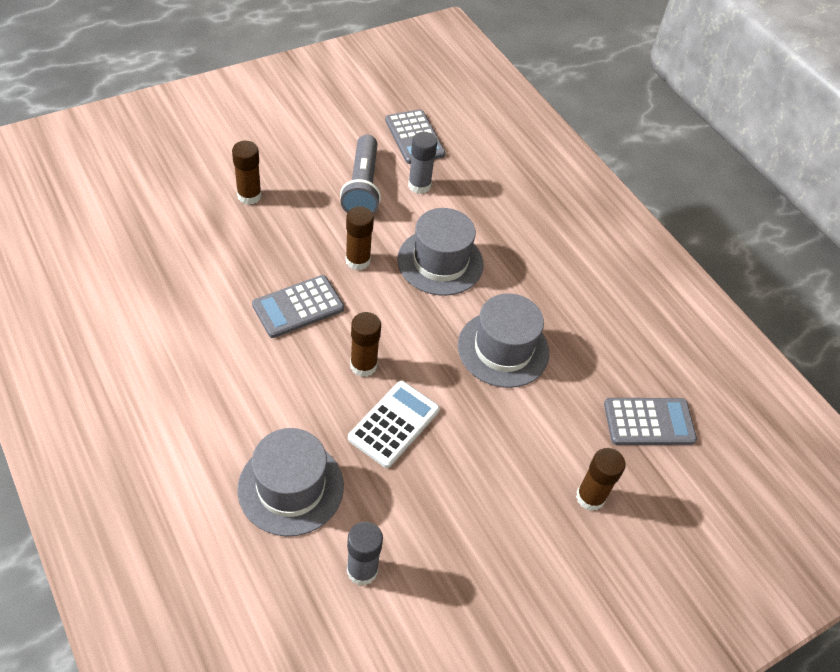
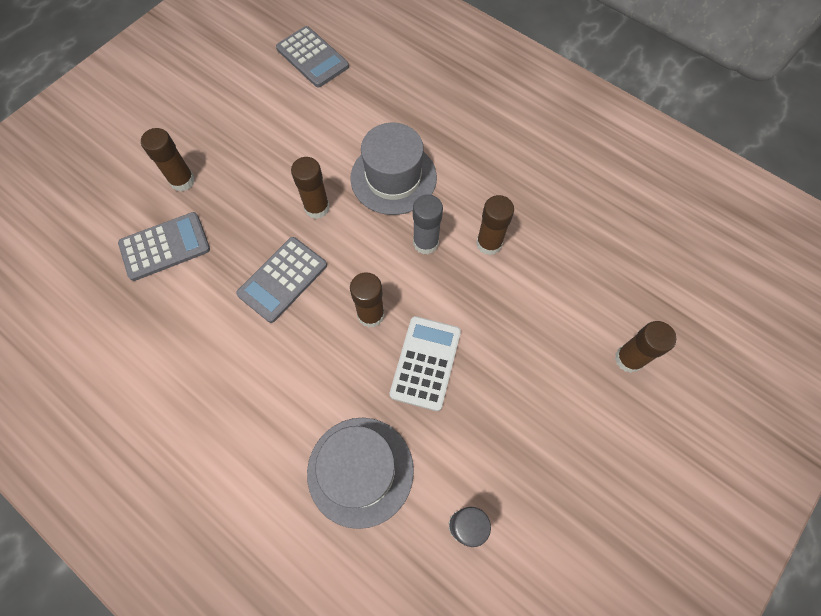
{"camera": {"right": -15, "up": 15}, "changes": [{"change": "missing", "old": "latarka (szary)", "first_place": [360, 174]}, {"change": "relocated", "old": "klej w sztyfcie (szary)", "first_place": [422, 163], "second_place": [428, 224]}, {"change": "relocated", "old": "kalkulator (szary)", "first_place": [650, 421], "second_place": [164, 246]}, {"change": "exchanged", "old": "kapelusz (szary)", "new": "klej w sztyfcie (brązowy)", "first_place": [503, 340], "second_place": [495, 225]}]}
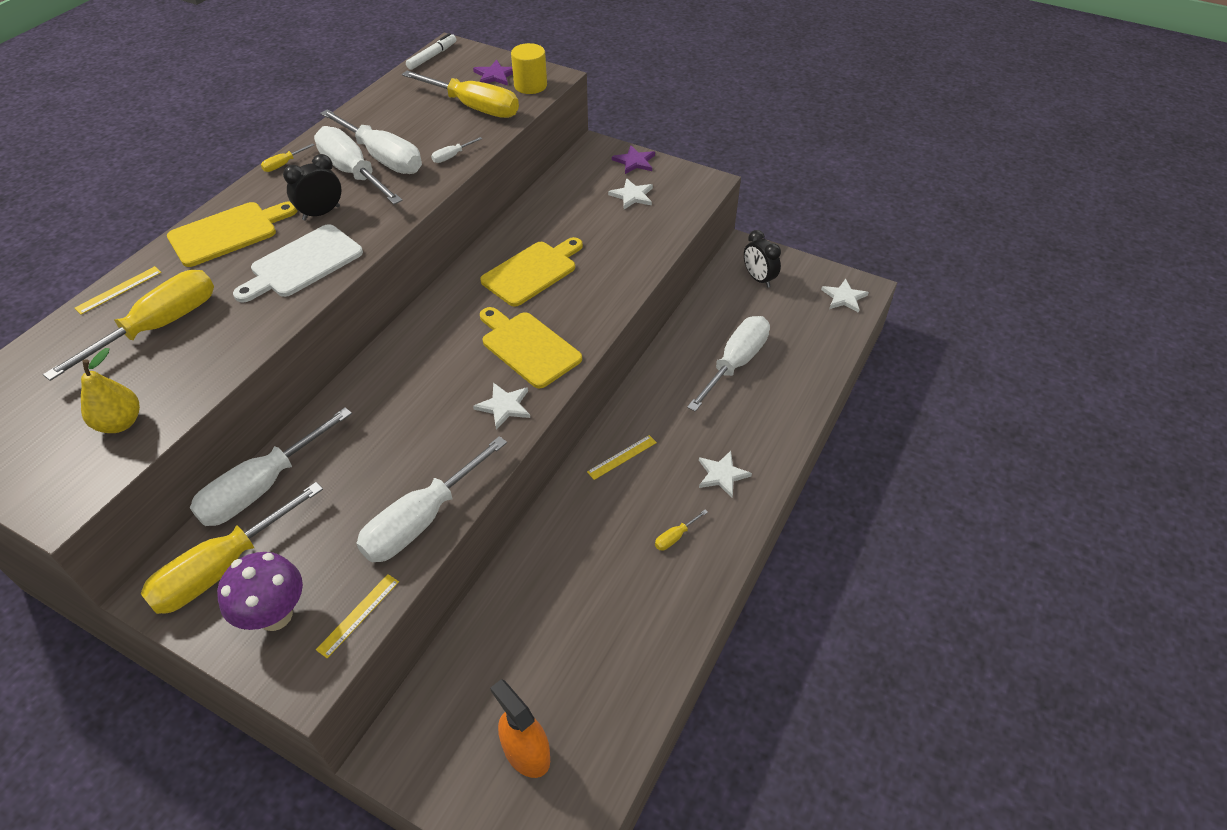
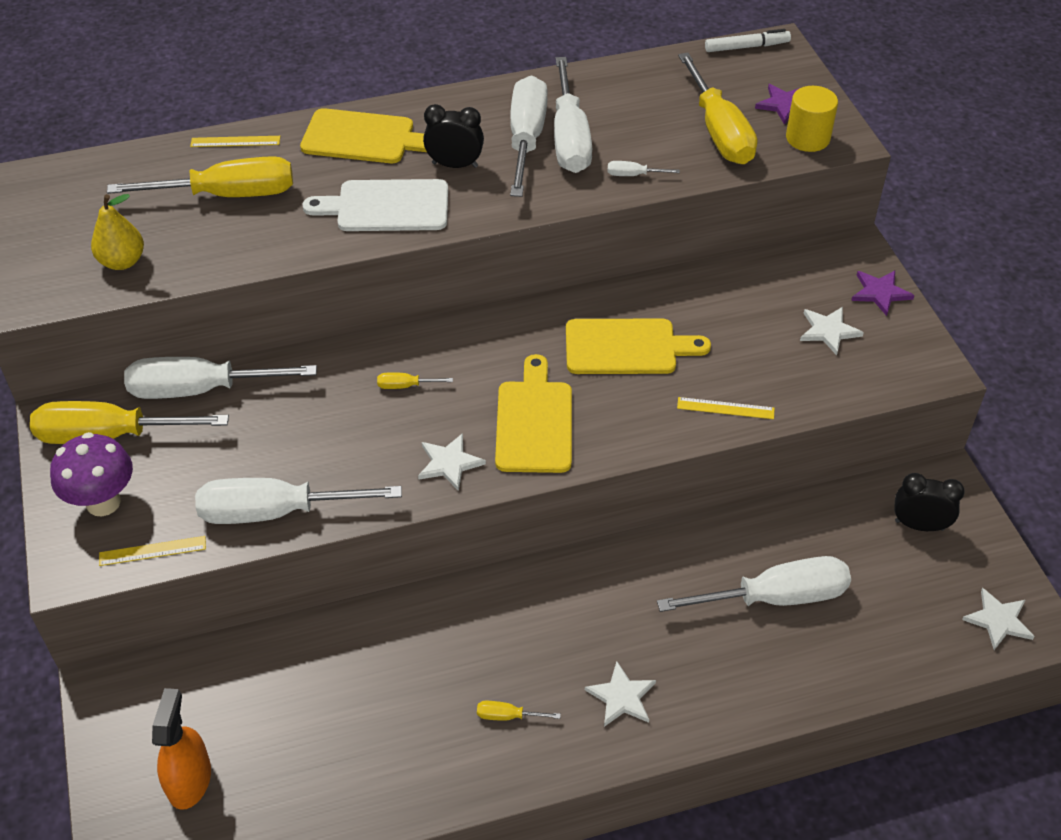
{"camera": {"right": 45, "up": 0}, "changes": [{"change": "relocated", "old": "śrubokręt (żółty)", "first_place": [287, 157], "second_place": [415, 380]}, {"change": "relocated", "old": "linijka (żółty)", "first_place": [622, 457], "second_place": [726, 408]}, {"change": "spun", "old": "budzik (czarny)", "first_place": [762, 259], "second_place": [929, 502], "degrees": 90}]}
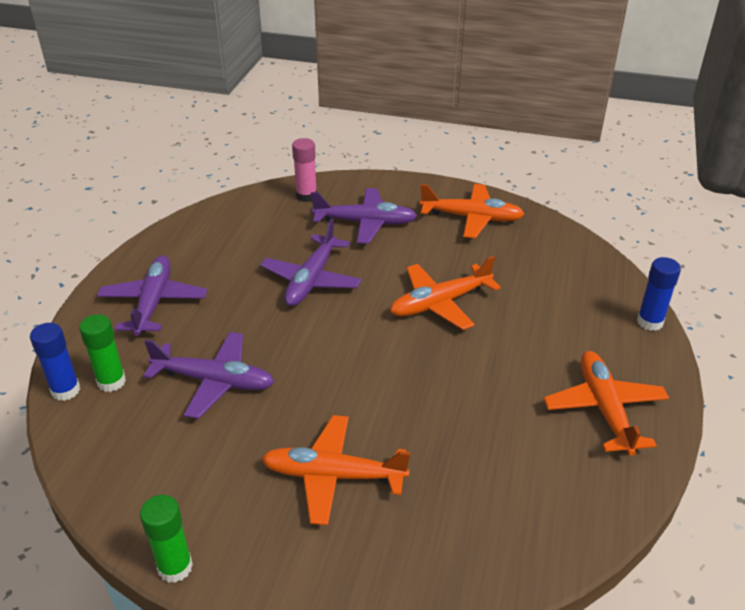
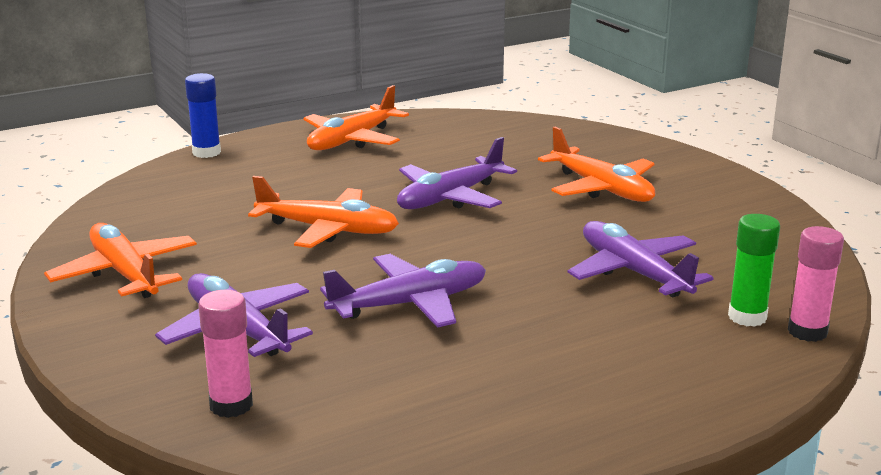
{"camera": {"right": -135, "up": -15}, "changes": [{"change": "missing", "old": "klej w sztyfcie (zielony)", "first_place": [166, 539]}, {"change": "relocated", "old": "samolot (fioletowy)", "first_place": [152, 295], "second_place": [457, 173]}, {"change": "colour", "old": "klej w sztyfcie (niebieski)", "new": "klej w sztyfcie (różowy)", "first_place": [55, 362], "second_place": [816, 284]}]}
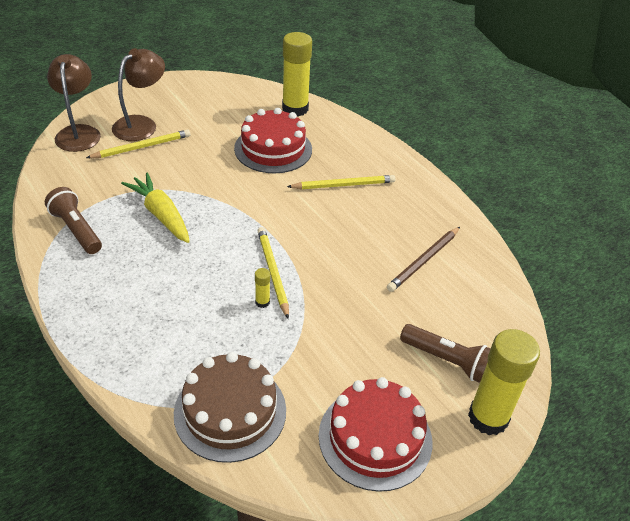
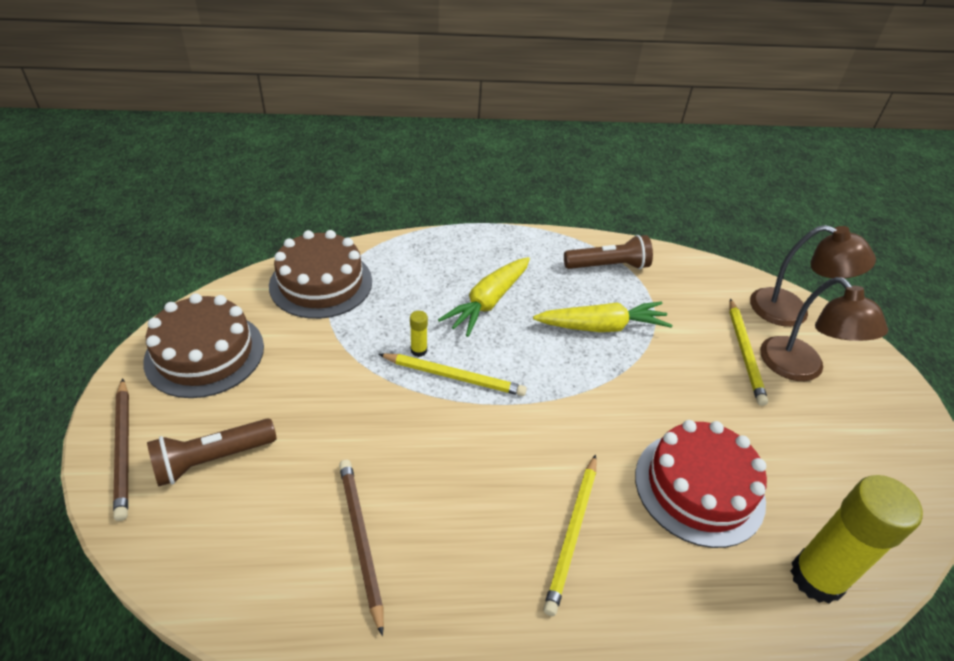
{"camera": {"right": 120, "up": 0}, "changes": [{"change": "appeared", "new": "marchewka (żółty)", "second_place": [484, 297]}, {"change": "exchanged", "old": "klej w sztyfcie (żółty)", "new": "ołówek (brązowy)", "first_place": [504, 382], "second_place": [121, 449]}, {"change": "colour", "old": "tort (czerwony)", "new": "tort (brązowy)", "first_place": [375, 434], "second_place": [203, 345]}]}
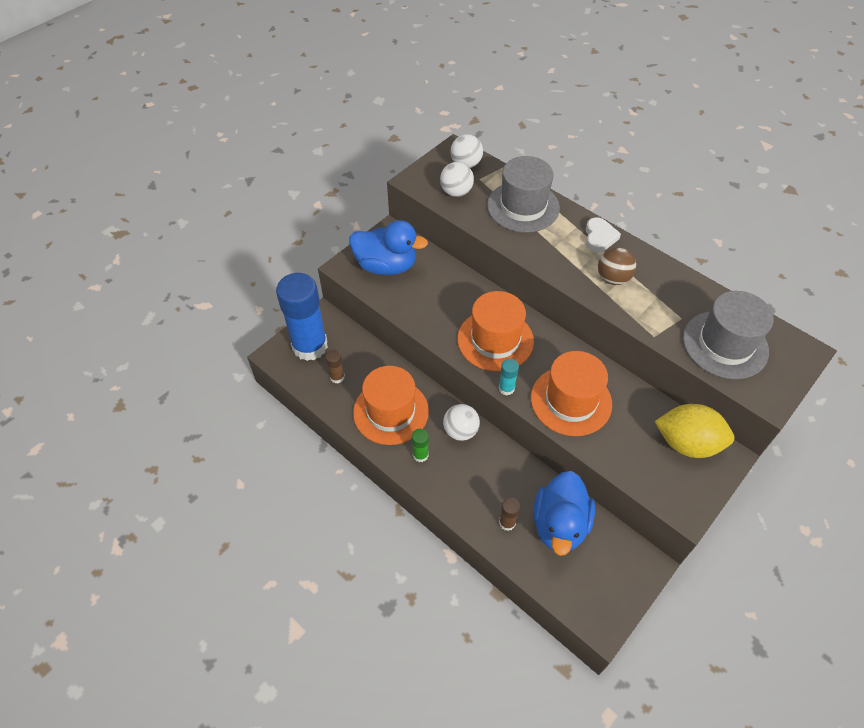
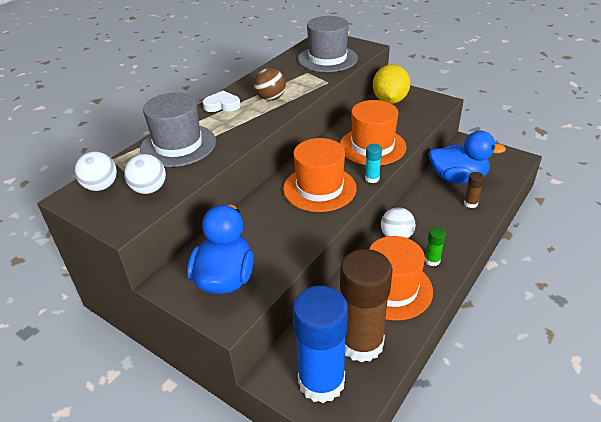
{"camera": {"right": -95, "up": -15}, "changes": [{"change": "size", "old": "klej w sztyfcie (brązowy)", "first_place": [335, 366], "second_place": [366, 306], "factor": 2.48}]}
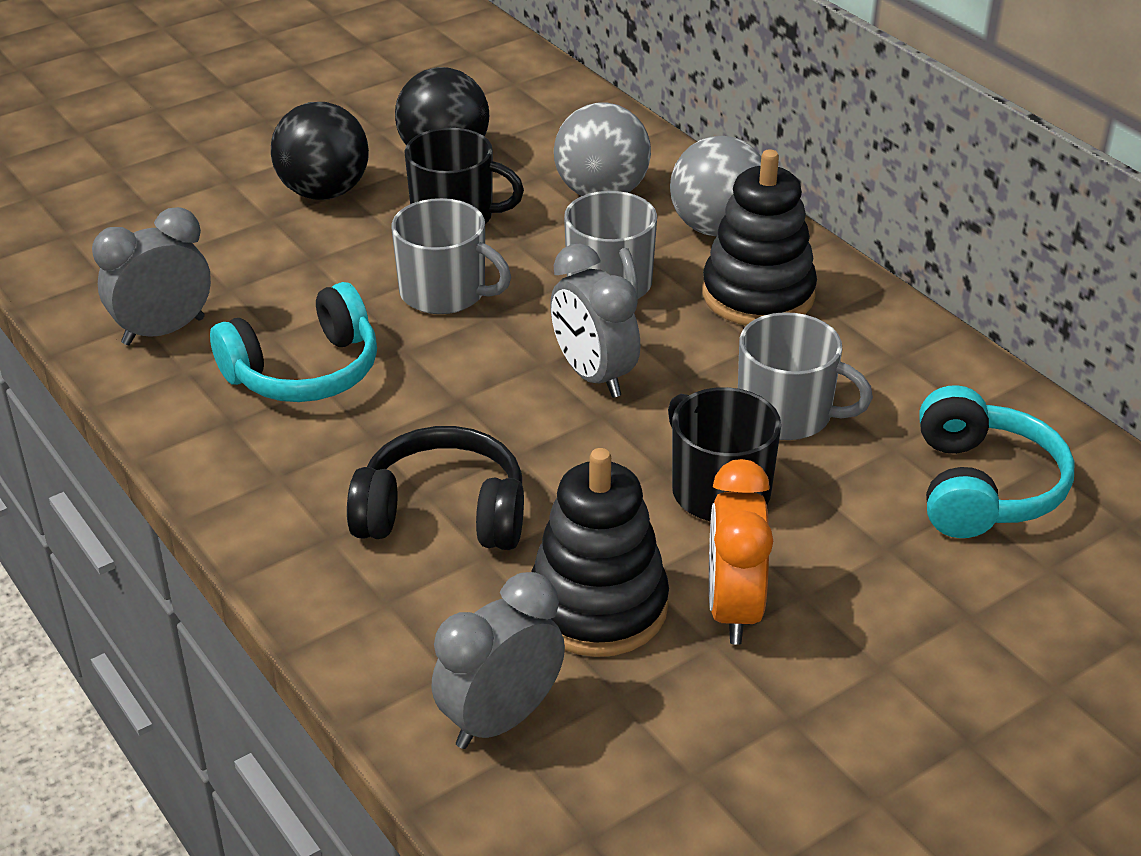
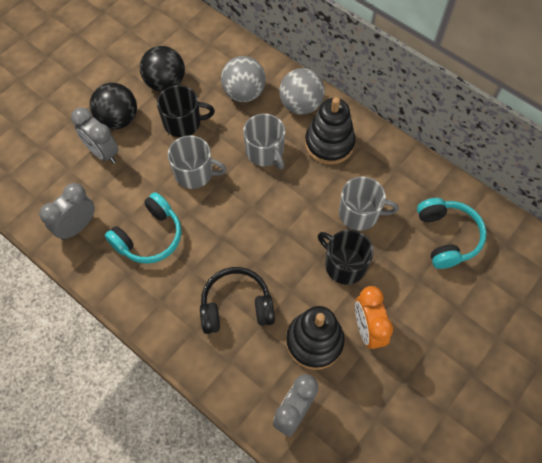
{"camera": {"right": -15, "up": 25}, "changes": [{"change": "relocated", "old": "budzik (szary)", "first_place": [595, 321], "second_place": [95, 135]}]}
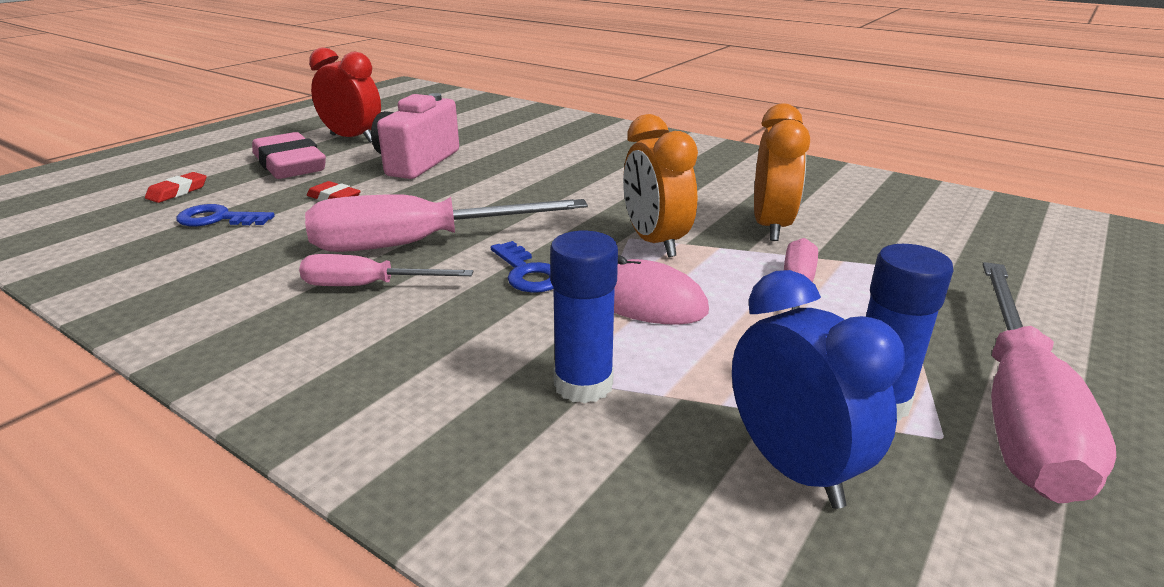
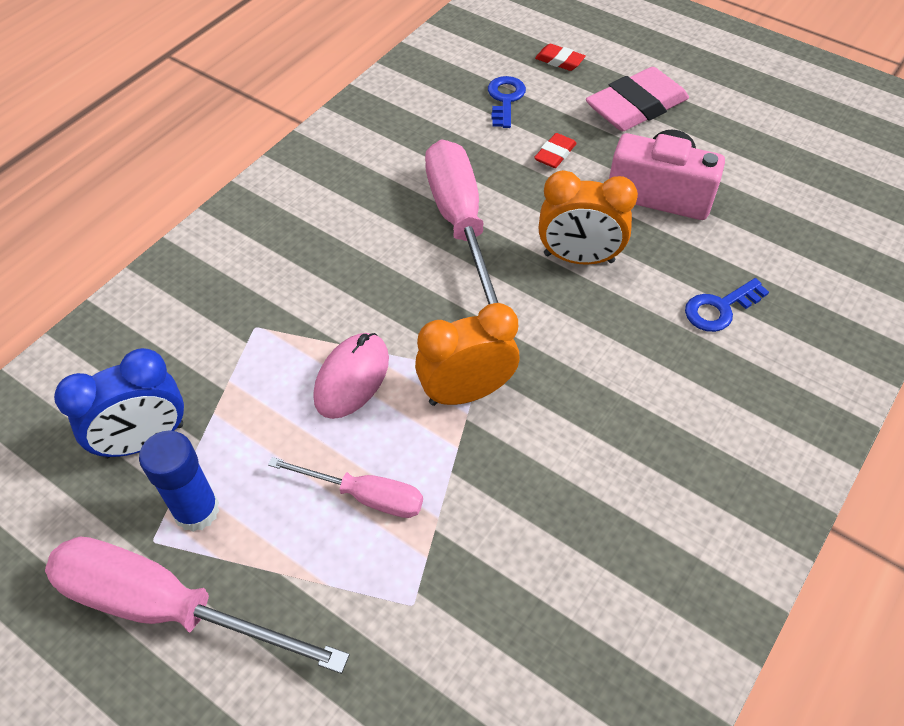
{"camera": {"right": 90, "up": 25}, "changes": [{"change": "missing", "old": "śrubokręt (różowy)", "first_place": [386, 270]}, {"change": "missing", "old": "budzik (czerwony)", "first_place": [345, 95]}, {"change": "missing", "old": "klej w sztyfcie (niebieski)", "first_place": [584, 317]}, {"change": "relocated", "old": "klucz (niebieski)", "first_place": [522, 267], "second_place": [727, 305]}, {"change": "relocated", "old": "budzik (pomarańczowy)", "first_place": [782, 172], "second_place": [588, 217]}]}
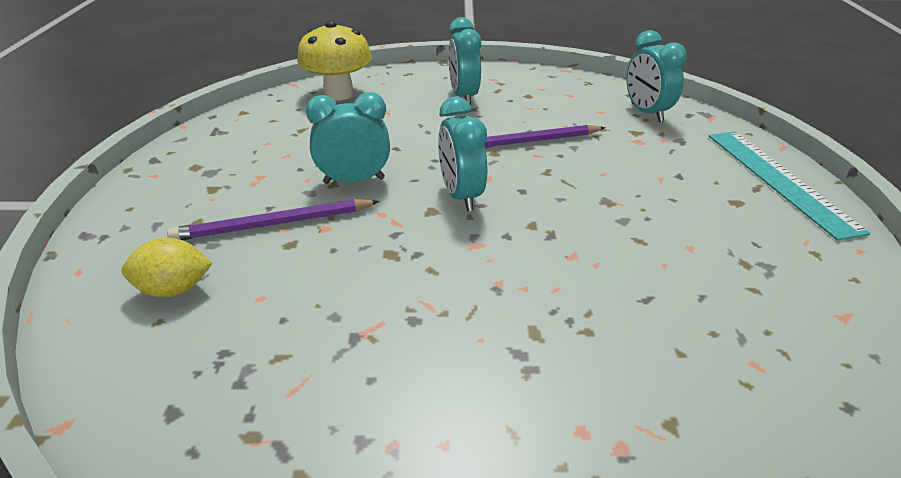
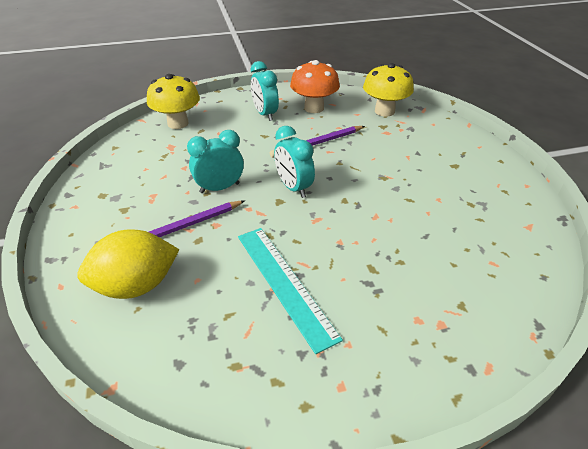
{"camera": {"right": -15, "up": 5}, "changes": [{"change": "appeared", "new": "grzyb (pomarańczowy)", "second_place": [315, 86]}, {"change": "relocated", "old": "linijka (turkusowy)", "first_place": [790, 186], "second_place": [290, 291]}, {"change": "exchanged", "old": "budzik (turkusowy)", "new": "grzyb (żółty)", "first_place": [657, 76], "second_place": [388, 90]}, {"change": "size", "old": "cytryna (żółty)", "first_place": [167, 267], "second_place": [128, 264], "factor": 1.68}]}
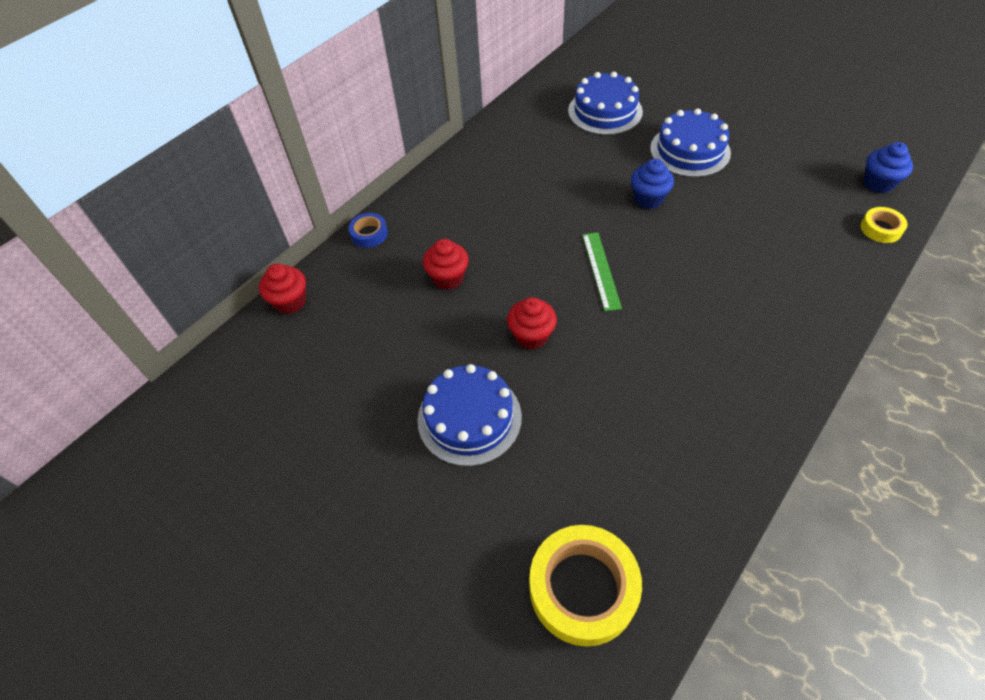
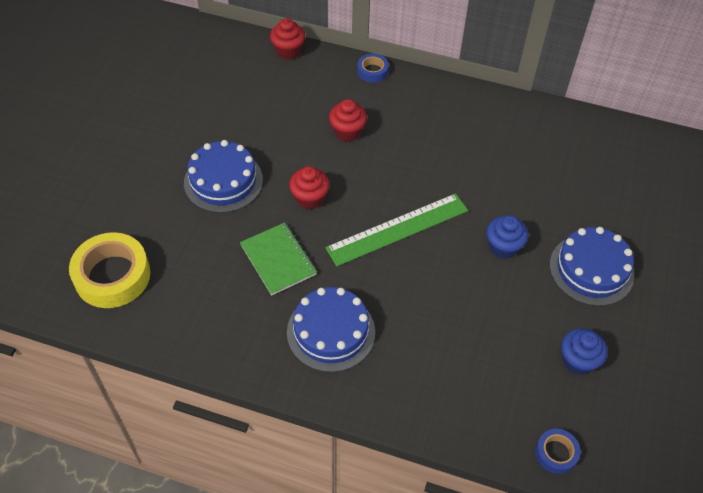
{"camera": {"right": 65, "up": 0}, "changes": [{"change": "appeared", "new": "zeszyt (zielony)", "second_place": [278, 258]}, {"change": "relocated", "old": "tort (niebieski)", "first_place": [605, 103], "second_place": [331, 329]}, {"change": "relocated", "old": "muffinka (niebieski)", "first_place": [888, 167], "second_place": [584, 351]}, {"change": "colour", "old": "taśma klejąca (żółty)", "new": "taśma klejąca (niebieski)", "first_place": [884, 225], "second_place": [557, 451]}, {"change": "size", "old": "linijka (zielony)", "first_place": [602, 271], "second_place": [396, 229], "factor": 1.62}]}
